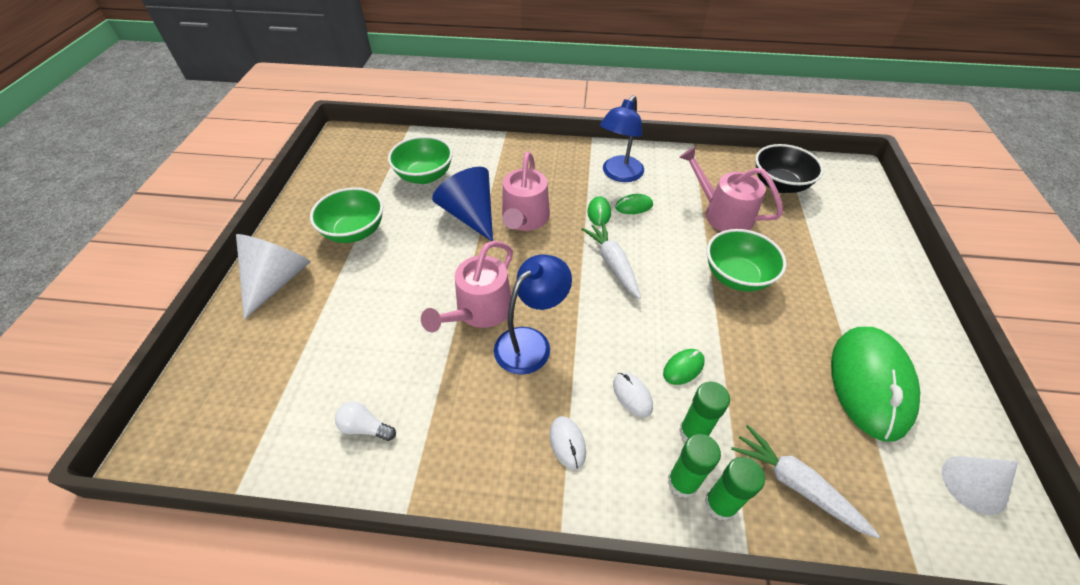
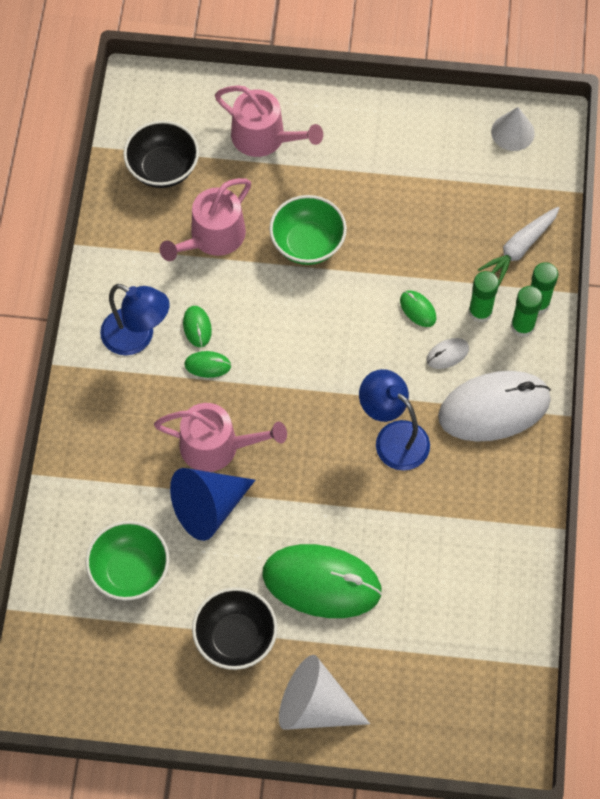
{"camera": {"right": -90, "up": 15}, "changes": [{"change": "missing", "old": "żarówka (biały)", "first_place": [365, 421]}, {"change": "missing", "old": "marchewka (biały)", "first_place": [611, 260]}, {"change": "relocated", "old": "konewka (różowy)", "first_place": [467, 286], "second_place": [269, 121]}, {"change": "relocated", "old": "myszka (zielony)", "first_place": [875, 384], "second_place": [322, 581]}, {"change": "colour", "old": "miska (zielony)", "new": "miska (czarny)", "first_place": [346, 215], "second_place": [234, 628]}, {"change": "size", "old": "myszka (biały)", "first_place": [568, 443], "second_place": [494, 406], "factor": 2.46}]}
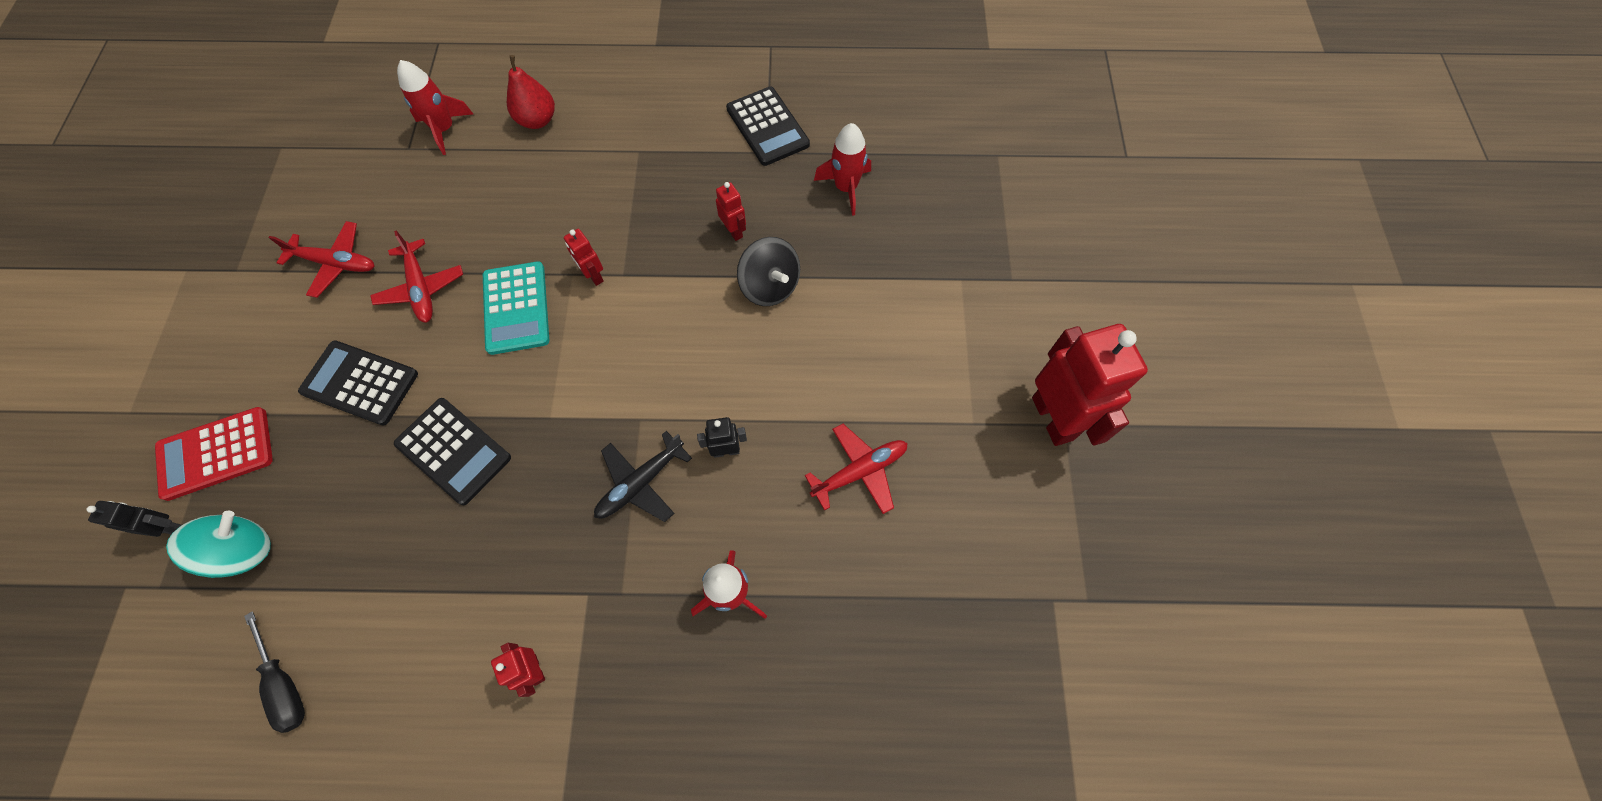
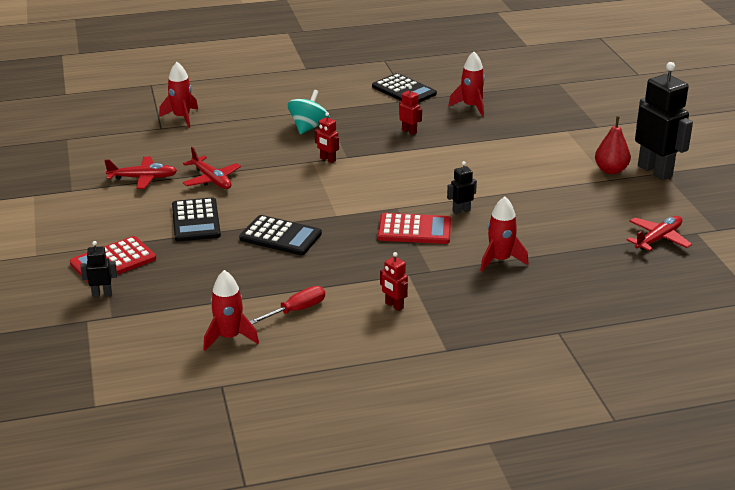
{"camera": {"right": -15, "up": -35}, "changes": [{"change": "missing", "old": "kalkulator (turkusowy)", "first_place": [516, 308]}, {"change": "missing", "old": "bączek (czarny)", "first_place": [768, 271]}, {"change": "appeared", "new": "śrubokręt (czerwony)", "second_place": [287, 305]}, {"change": "relocated", "old": "bączek (turkusowy)", "first_place": [218, 544], "second_place": [309, 112]}, {"change": "relocated", "old": "gruszka (czerwony)", "first_place": [531, 92], "second_place": [613, 145]}, {"change": "relocated", "old": "samolot (czerwony)", "first_place": [856, 469], "second_place": [659, 233]}, {"change": "exchanged", "old": "śrubokręt (czarny)", "new": "rakieta (czerwony)", "first_place": [274, 672], "second_place": [231, 310]}, {"change": "exchanged", "old": "samolot (czarny)", "new": "kalkulator (czerwony)", "first_place": [643, 476], "second_place": [414, 228]}, {"change": "colour", "old": "robot (czerwony)", "new": "robot (czarny)", "first_place": [1090, 385], "second_place": [664, 121]}, {"change": "spun", "old": "kalkulator (czarny)", "first_place": [358, 382], "second_place": [196, 220], "degrees": -105}]}
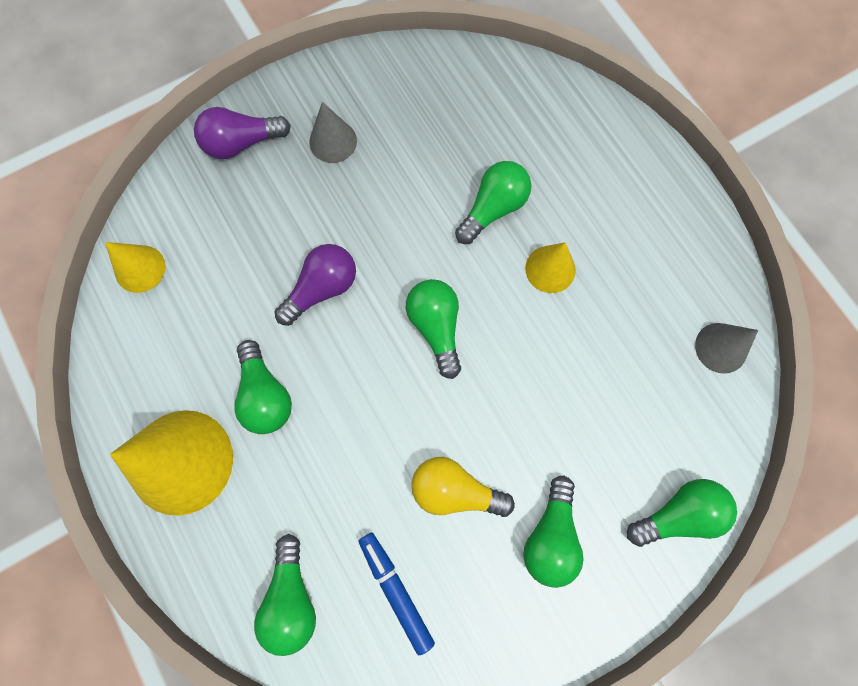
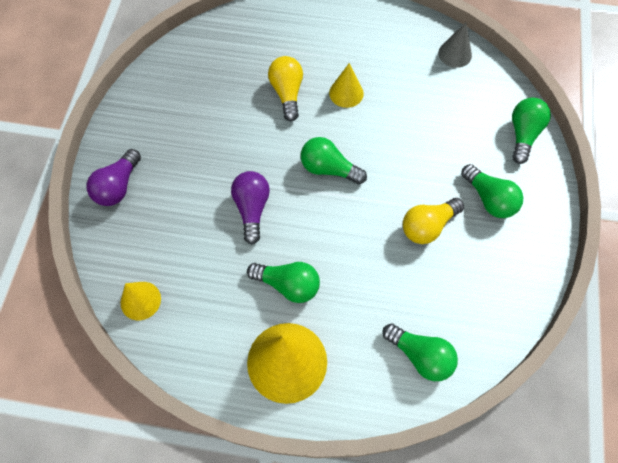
{"camera": {"right": -50, "up": -10}, "changes": [{"change": "missing", "old": "stożek (szary)", "first_place": [333, 132]}, {"change": "missing", "old": "flamaster (niebieski)", "first_place": [397, 594]}, {"change": "colour", "old": "żarówka (zielony)", "new": "żarówka (żółty)", "first_place": [493, 202], "second_place": [285, 88]}]}
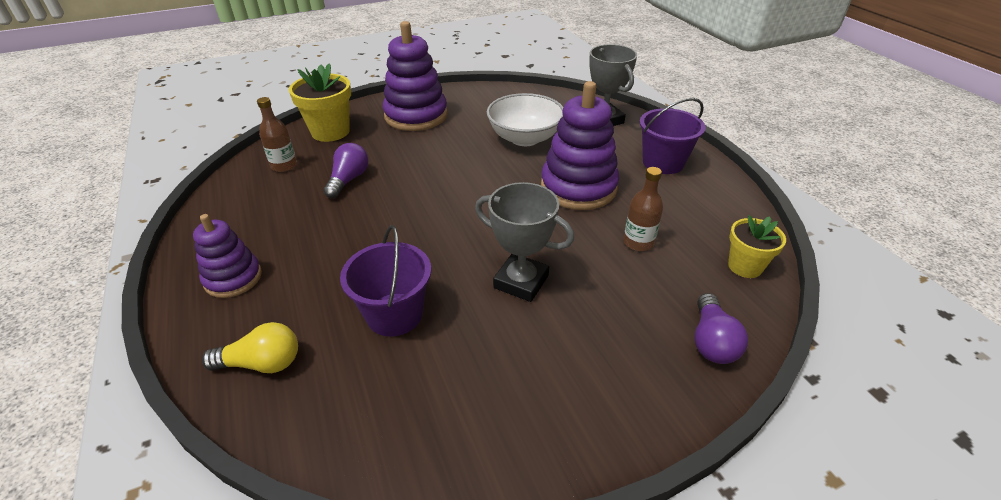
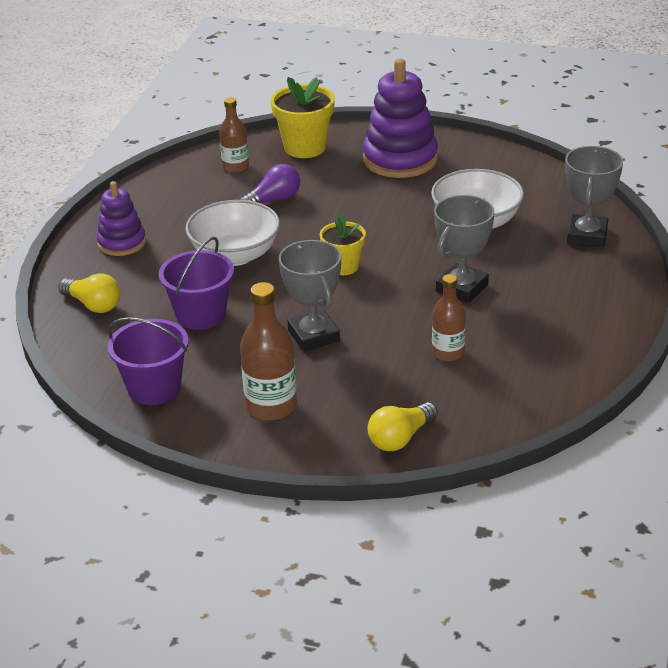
{"camera": {"right": 40, "up": -5}, "changes": [{"change": "appeared", "new": "miska (biały)", "second_place": [232, 233]}, {"change": "appeared", "new": "butelka (brązowy)", "second_place": [268, 351]}, {"change": "relocated", "old": "wiadro (fioletowy)", "first_place": [673, 136], "second_place": [148, 361]}, {"change": "relocated", "old": "doniczka (żółty)", "first_place": [757, 246], "second_place": [343, 245]}, {"change": "exchanged", "old": "zabawka nakładanka (fioletowy)", "new": "puchar (szary)", "first_place": [580, 145], "second_place": [464, 249]}, {"change": "colour", "old": "żarówka (fioletowy)", "new": "żarówka (żółty)", "first_place": [721, 328], "second_place": [402, 426]}]}
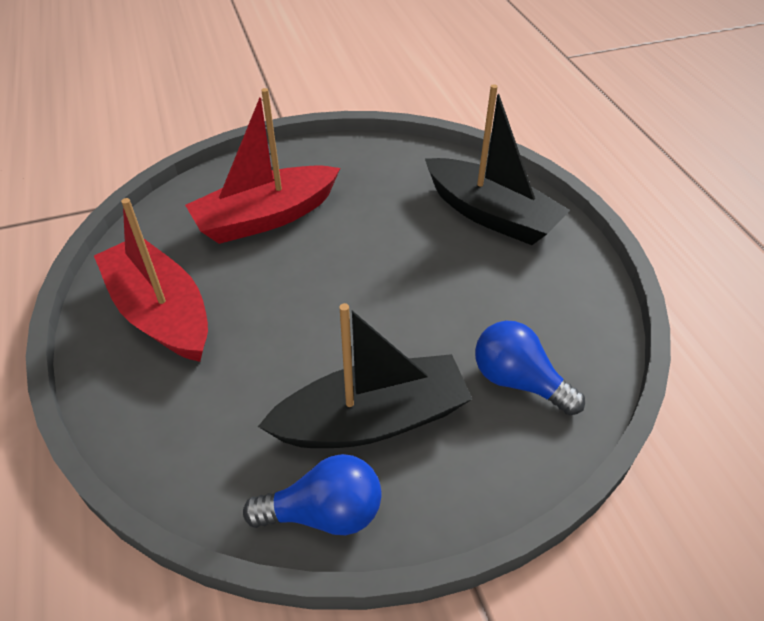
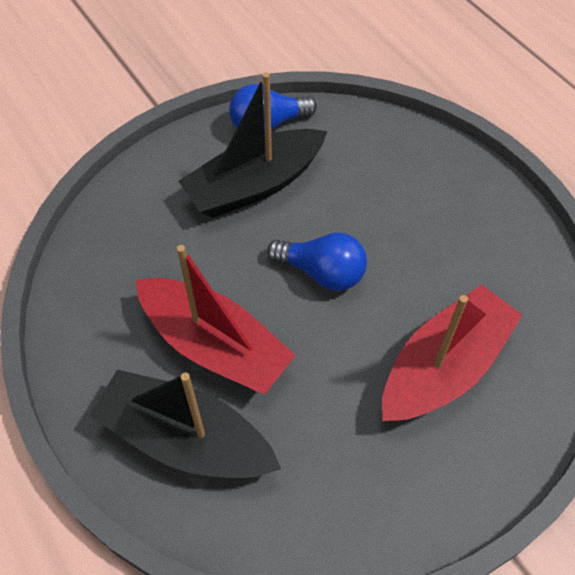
{"camera": {"right": 165, "up": 10}, "changes": [{"change": "relocated", "old": "łódka (czerwony)", "first_place": [151, 280], "second_place": [216, 320]}, {"change": "relocated", "old": "żarówka (niebieski)", "first_place": [530, 368], "second_place": [317, 261]}]}
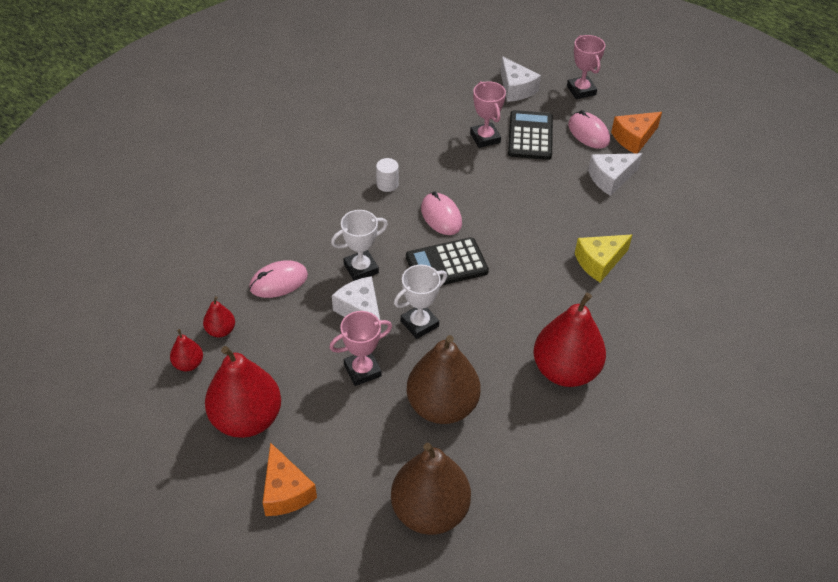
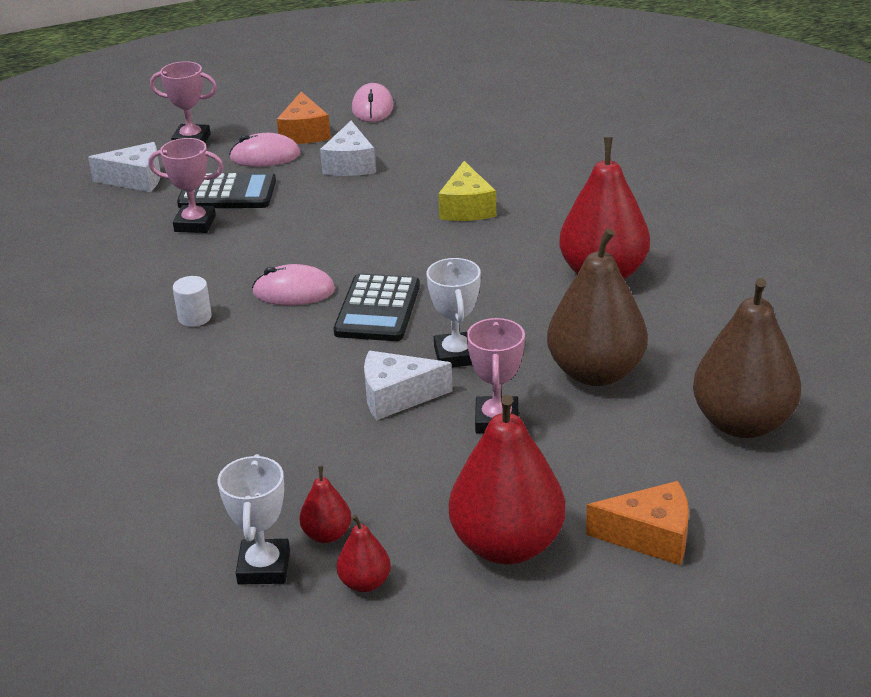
{"camera": {"right": -60, "up": -15}, "changes": [{"change": "relocated", "old": "myszka (różowy)", "first_place": [278, 279], "second_place": [373, 102]}, {"change": "relocated", "old": "puchar (biały)", "first_place": [359, 245], "second_place": [254, 519]}, {"change": "spun", "old": "kalkulator (czarny)", "first_place": [530, 135], "second_place": [226, 190], "degrees": 150}]}
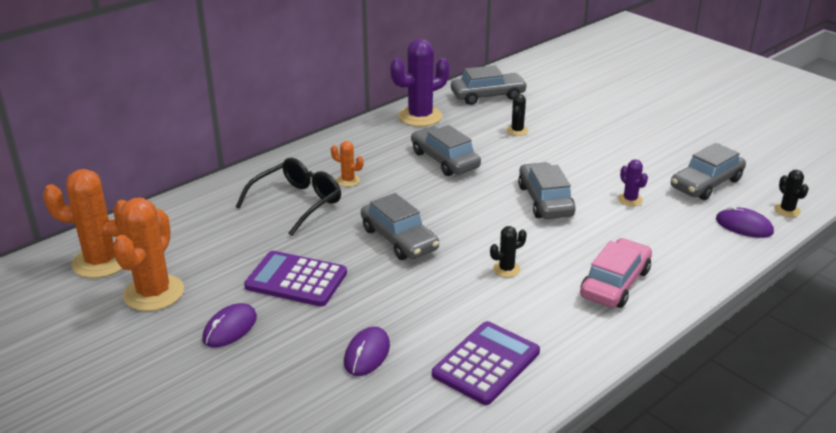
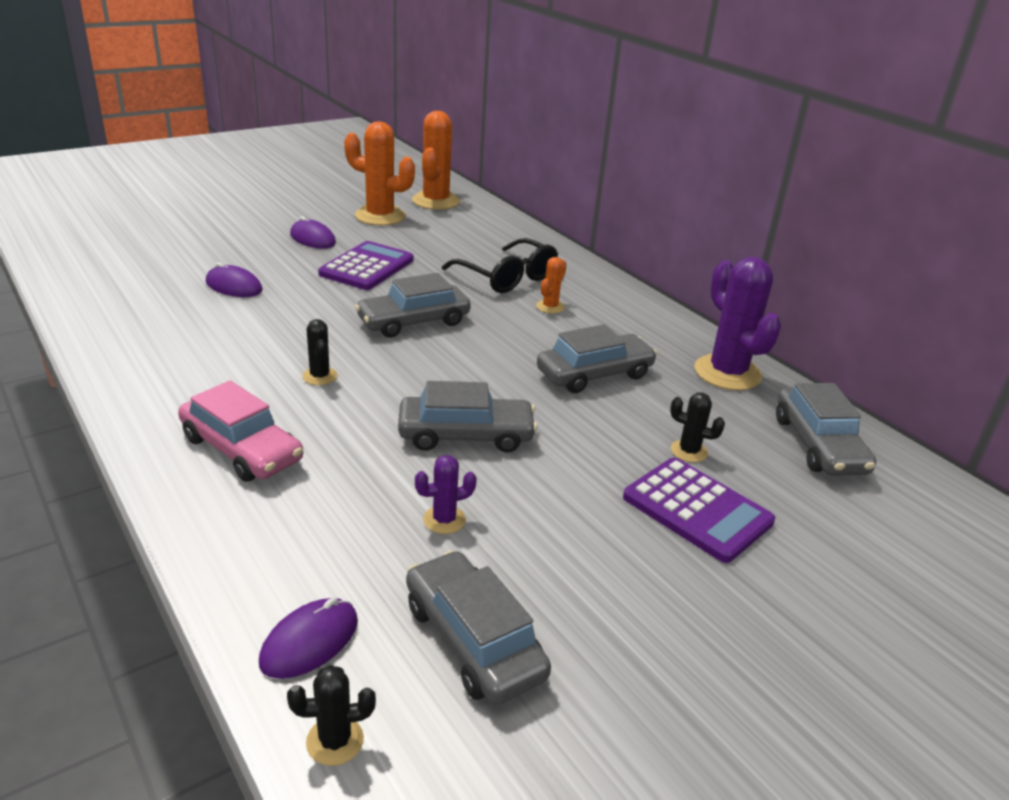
{"camera": {"right": 95, "up": 0}, "changes": [{"change": "relocated", "old": "kalkulator (fioletowy)", "first_place": [486, 363], "second_place": [699, 510]}]}
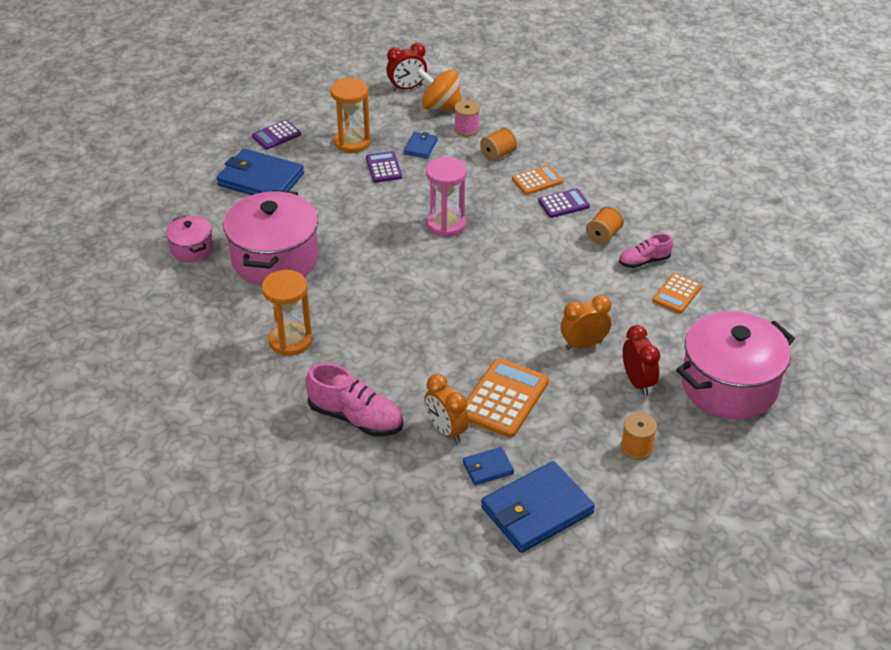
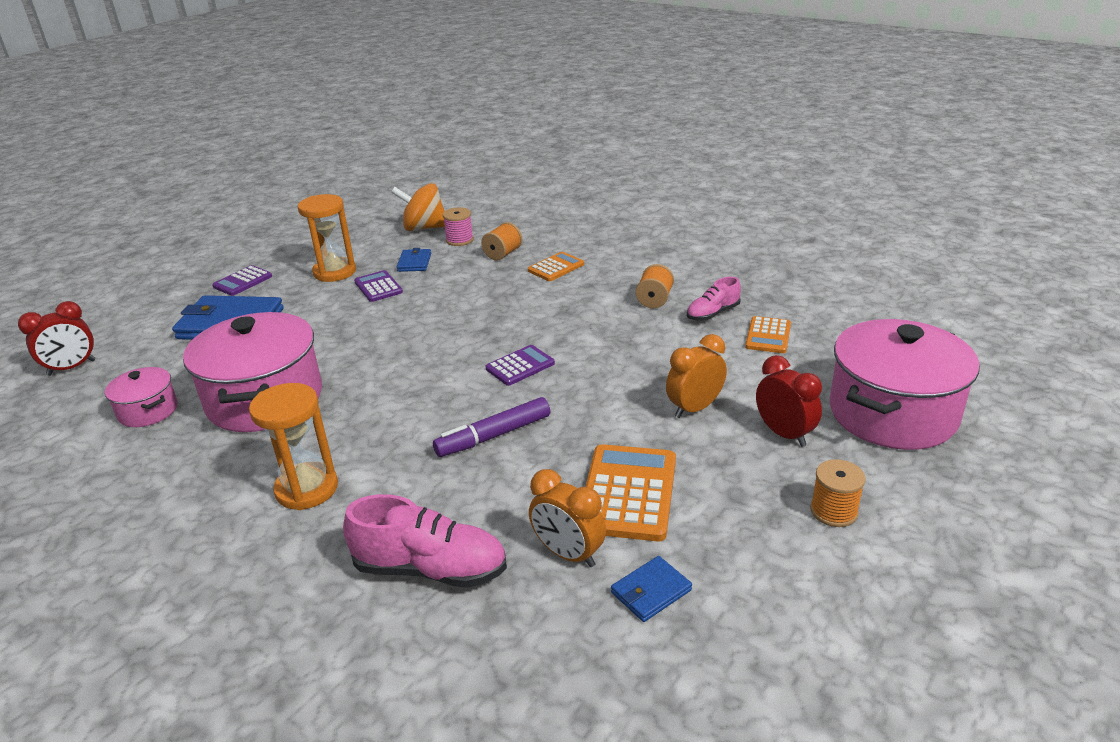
{"camera": {"right": -15, "up": -10}, "changes": [{"change": "missing", "old": "klepsydra (różowy)", "first_place": [446, 197]}, {"change": "missing", "old": "portfel (niebieski)", "first_place": [538, 507]}, {"change": "appeared", "new": "flamaster (fioletowy)", "second_place": [491, 427]}, {"change": "relocated", "old": "budzik (czerwony)", "first_place": [406, 67], "second_place": [57, 338]}, {"change": "relocated", "old": "kalkulator (fioletowy)", "first_place": [564, 203], "second_place": [520, 365]}]}
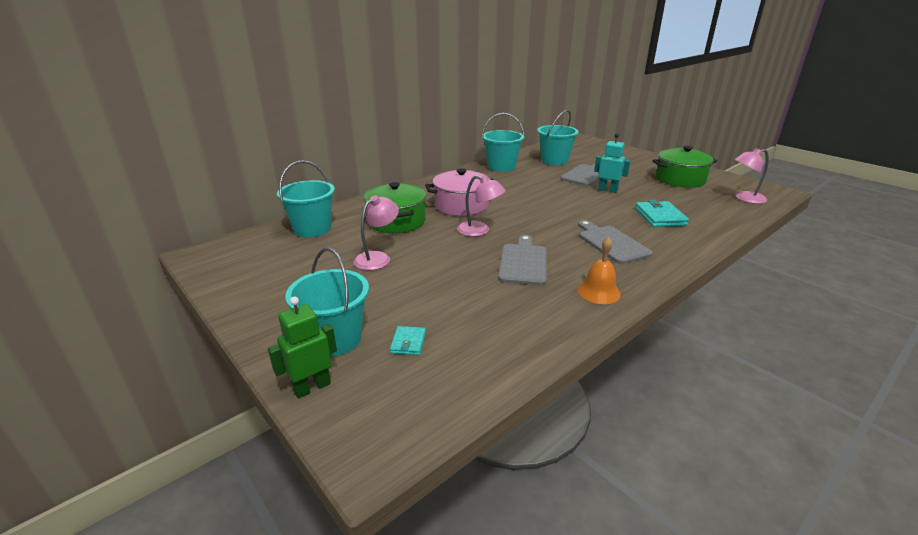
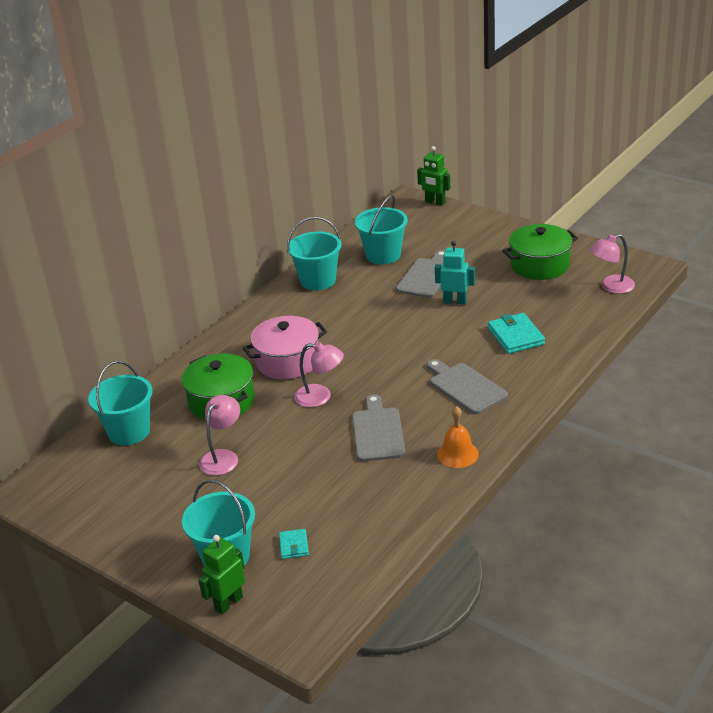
{"camera": {"right": -10, "up": 5}, "changes": [{"change": "appeared", "new": "robot (zielony)", "second_place": [433, 176]}]}
